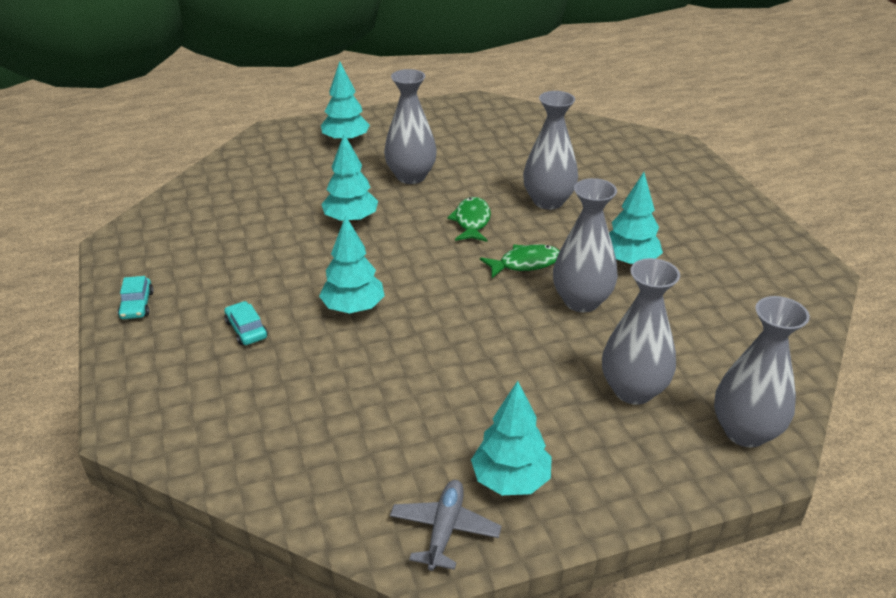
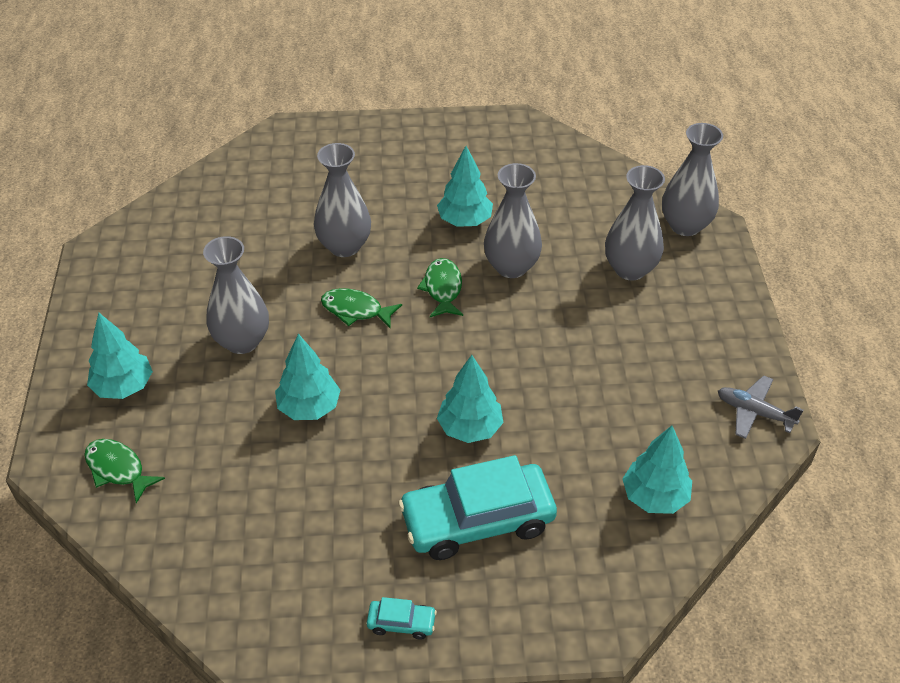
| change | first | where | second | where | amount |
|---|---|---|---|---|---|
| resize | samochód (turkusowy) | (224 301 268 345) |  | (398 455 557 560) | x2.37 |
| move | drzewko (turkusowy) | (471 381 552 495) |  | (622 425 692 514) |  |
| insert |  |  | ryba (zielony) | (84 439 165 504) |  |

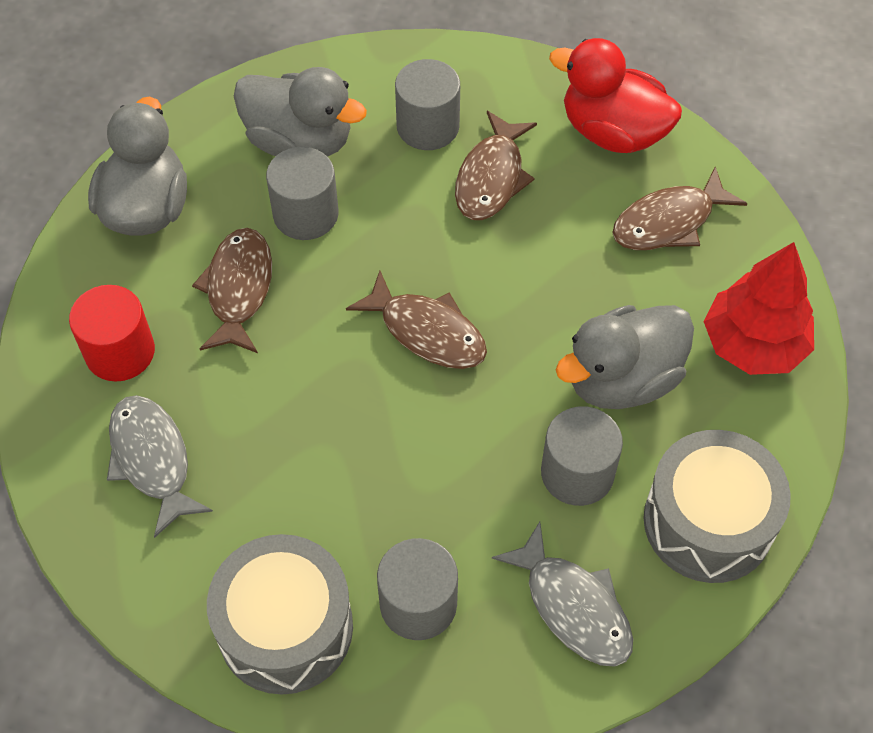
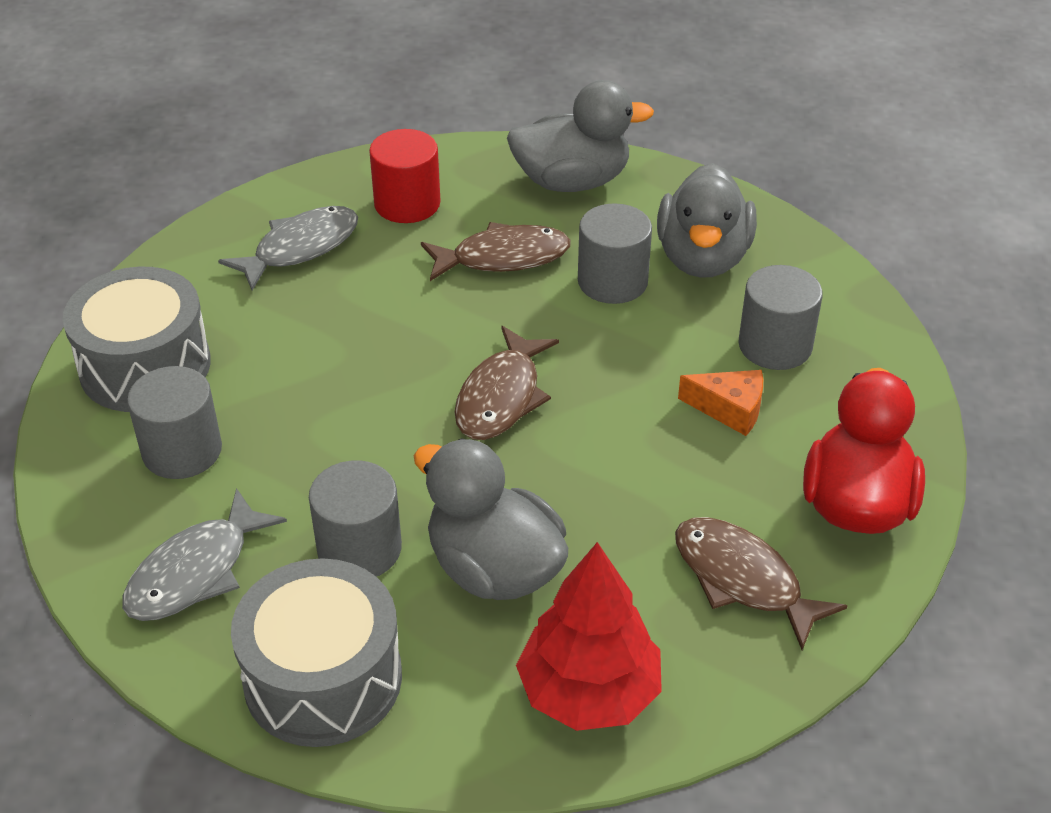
| change | first | where | second | where | amount |
|---|---|---|---|---|---|
| replace | ryba (brązowy) | (455 111 537 220) | ser (pomarańczowy) | (678 370 763 436) |  |

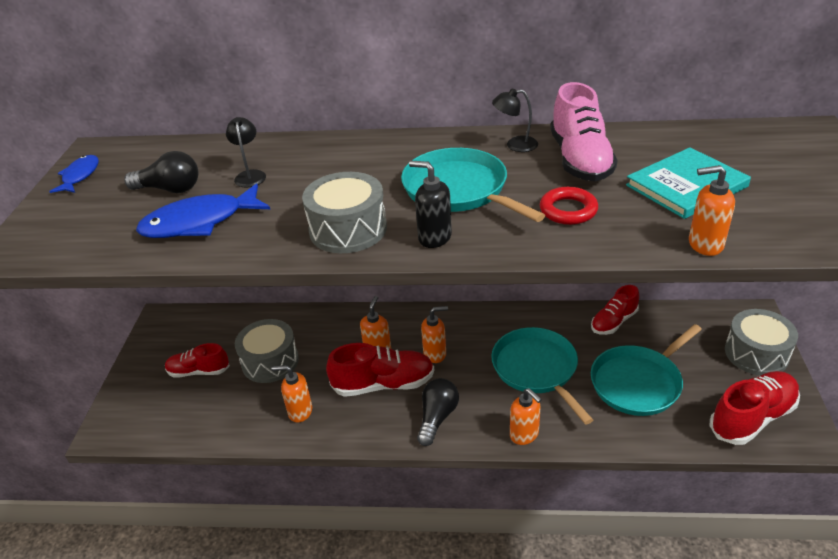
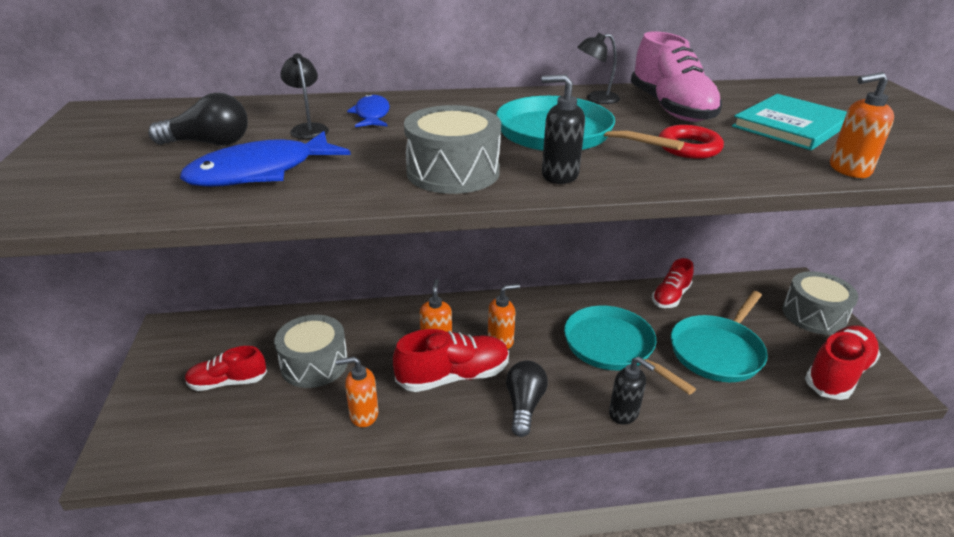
| change | first | where | second | where | amount |
|---|---|---|---|---|---|
| move | ryba (niebieski) | (49 155 99 193) |  | (347 94 390 127) |  |
| recolor | dozownik mydła (pomarańczowy) | (510 388 542 445) | dozownik mydła (czarny) | (609 357 655 425) |  |

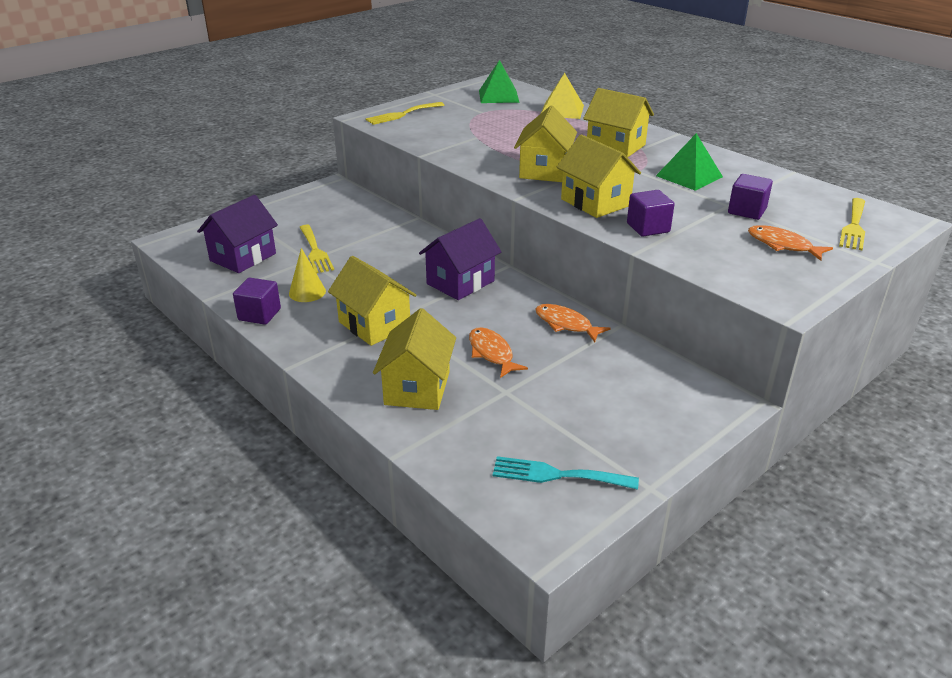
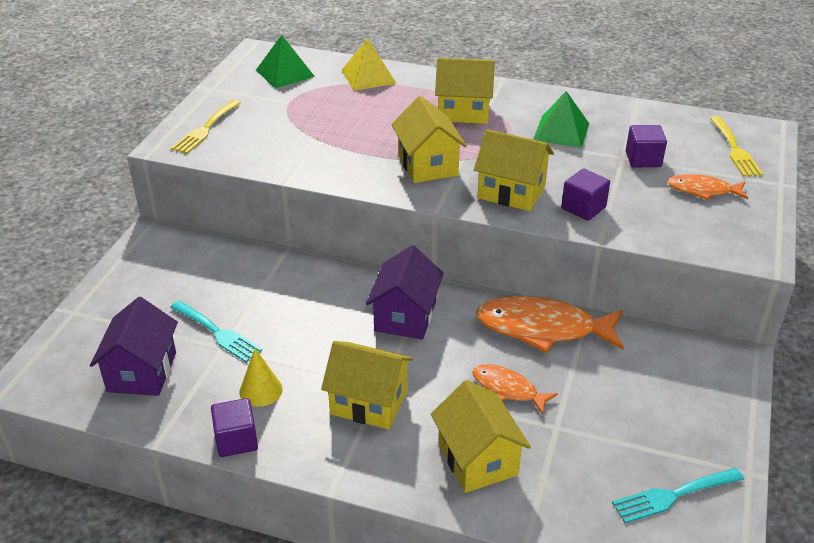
| change | first | where | second | where | amount |
|---|---|---|---|---|---|
| recolor | widelec (żółty) | (299 225 334 273) | widelec (turkusowy) | (170 301 262 362) |  |
| resize | ryba (pomarańczowy) | (535 304 611 342) |  | (475 296 624 353) | x1.81 |

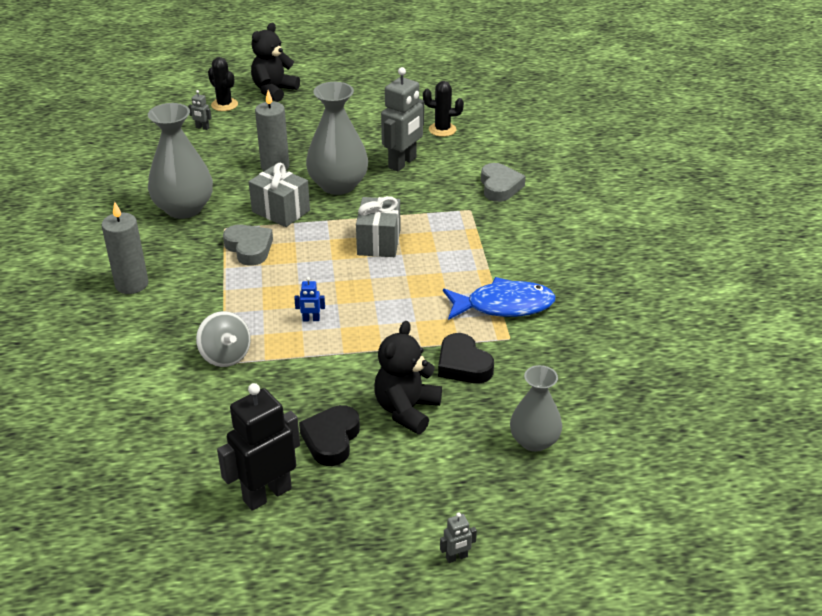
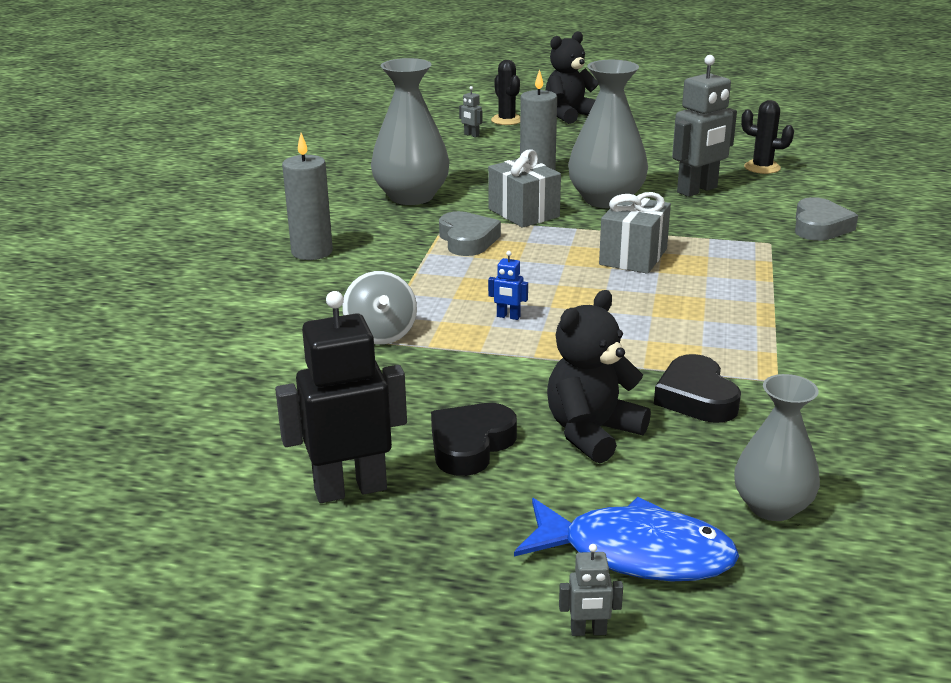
| change | first | where | second | where | amount |
|---|---|---|---|---|---|
| move | ryba (niebieski) | (443 277 556 320) |  | (514 497 739 581) |  |

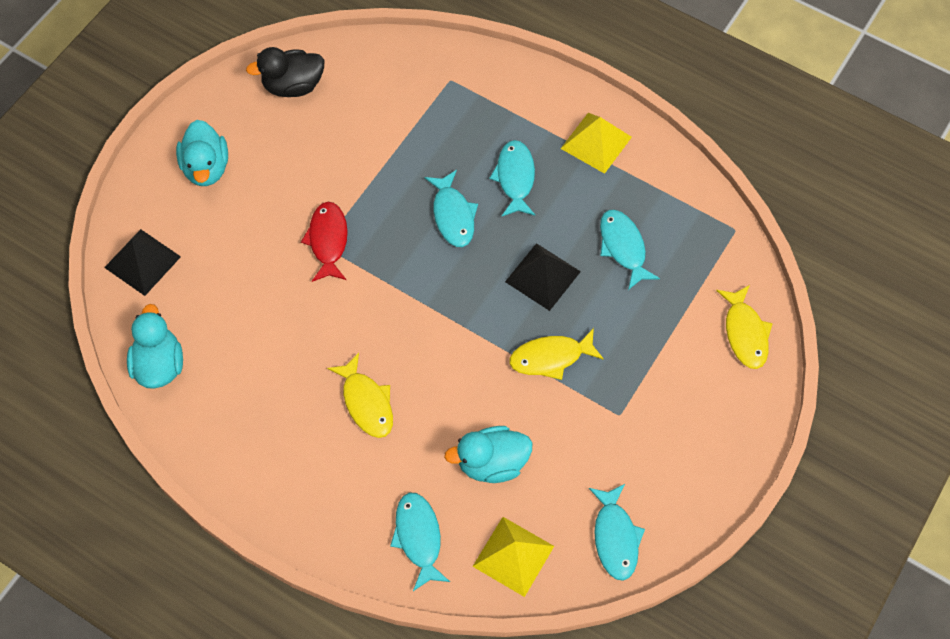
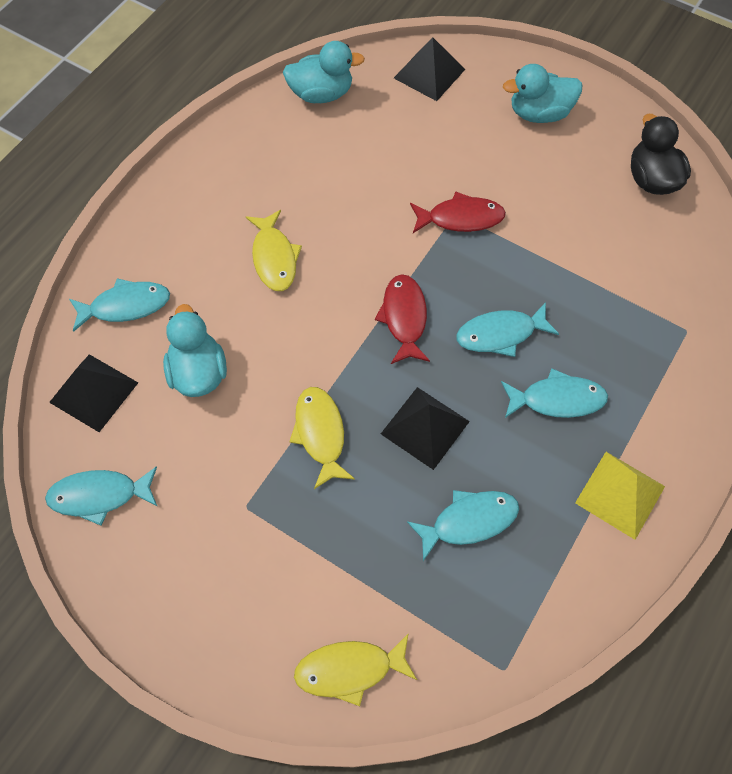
| change | first | where | second | where | amount |
|---|---|---|---|---|---|
| rotate | ryba (żółty) | (327 353 393 438) |  | (246 210 302 291) | 75 degrees counterclockwise |
| recolor | piramida (żółty) | (472 517 554 597) | piramida (czarny) | (49 354 138 432) |  |
| insert |  |  | ryba (czerwony) | (375 274 430 364) |  |

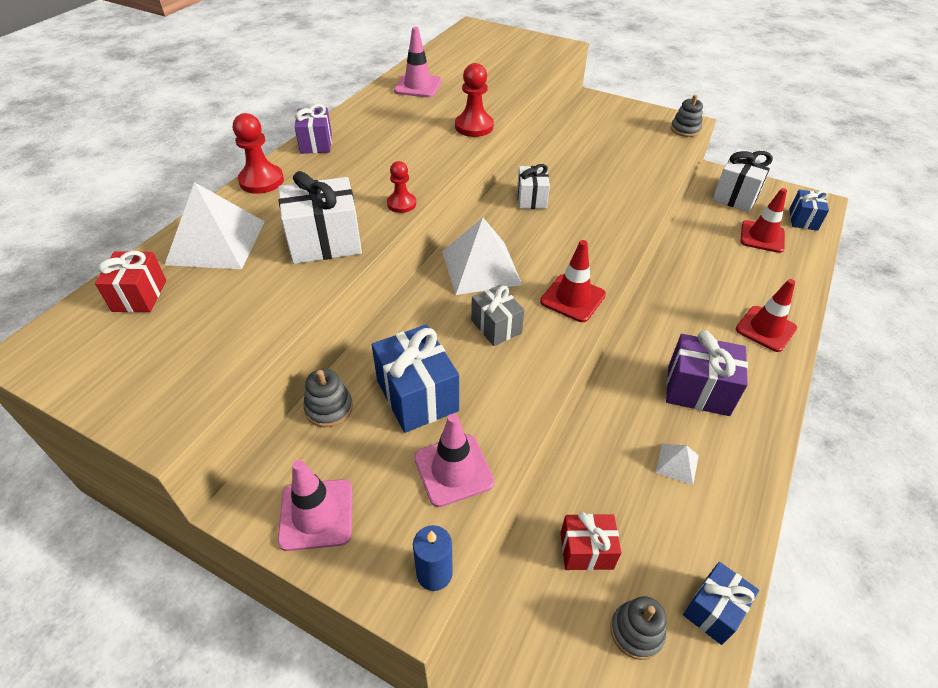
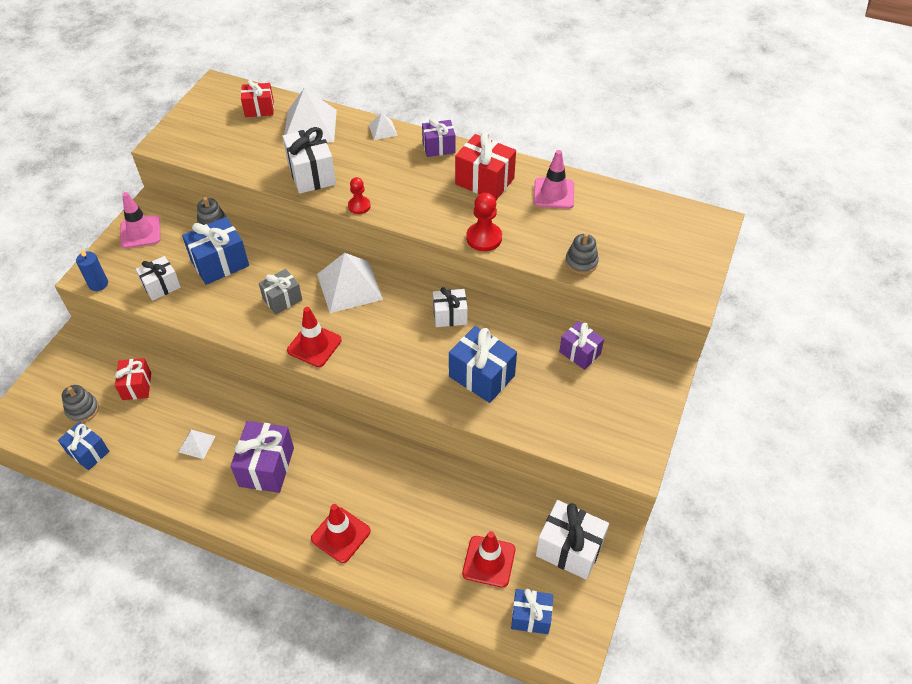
| change | first | where | second | where | amount |
|---|---|---|---|---|---|
| move | zabawka nakładanka (szary) | (671 95 703 137) |  | (565 233 599 274) |  |
| replace | pionek (czerwony) | (233 113 284 194) | piramida (biały) | (369 112 398 140) |  |
| replace | pachołek (różowy) | (414 414 495 507) | prezent (biały) | (136 256 181 301) |  |
| insert |  |  | prezent (czerwony) | (455 132 516 200) |  |
| insert |  |  | prezent (fioletowy) | (559 321 604 370) |  |
| insert |  |  | prezent (niebieski) | (449 326 517 403) |  |

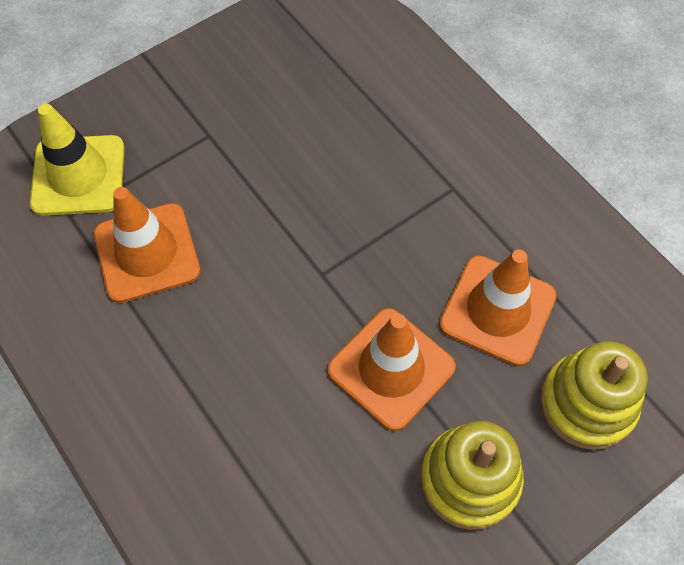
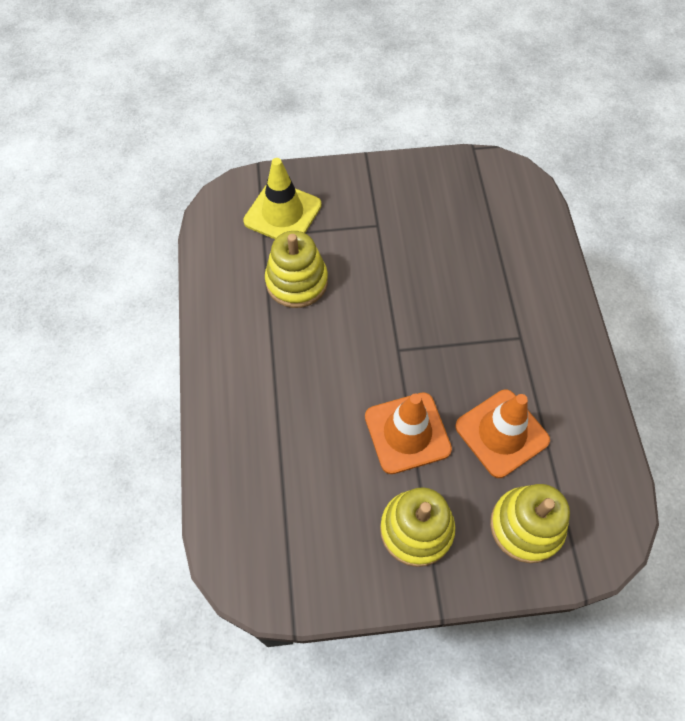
| change | first | where | second | where | amount |
|---|---|---|---|---|---|
| replace | pachołek (pomarańczowy) | (94 187 201 303) | zabawka nakładanka (żółty) | (265 231 328 308) |  |

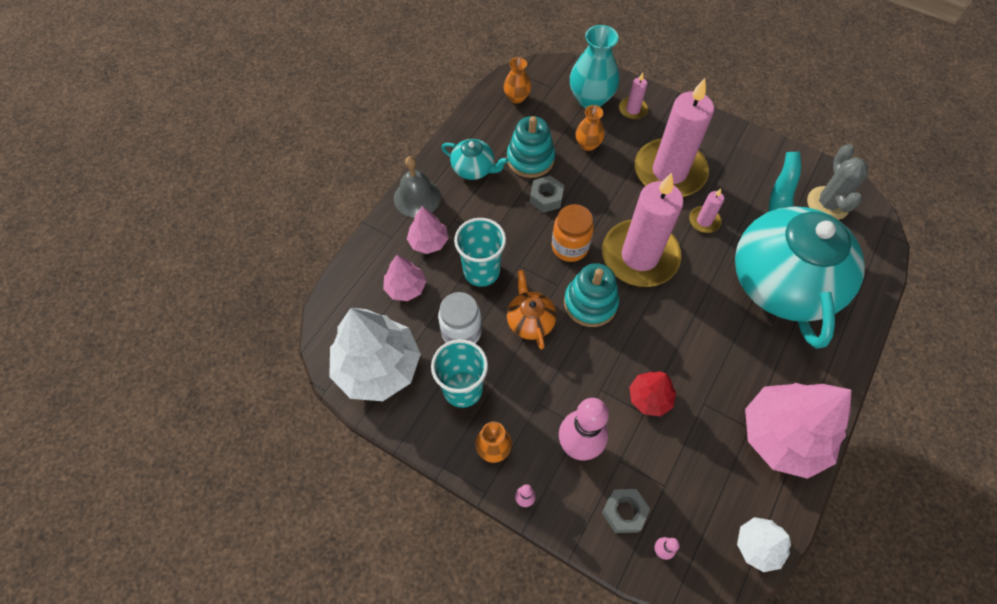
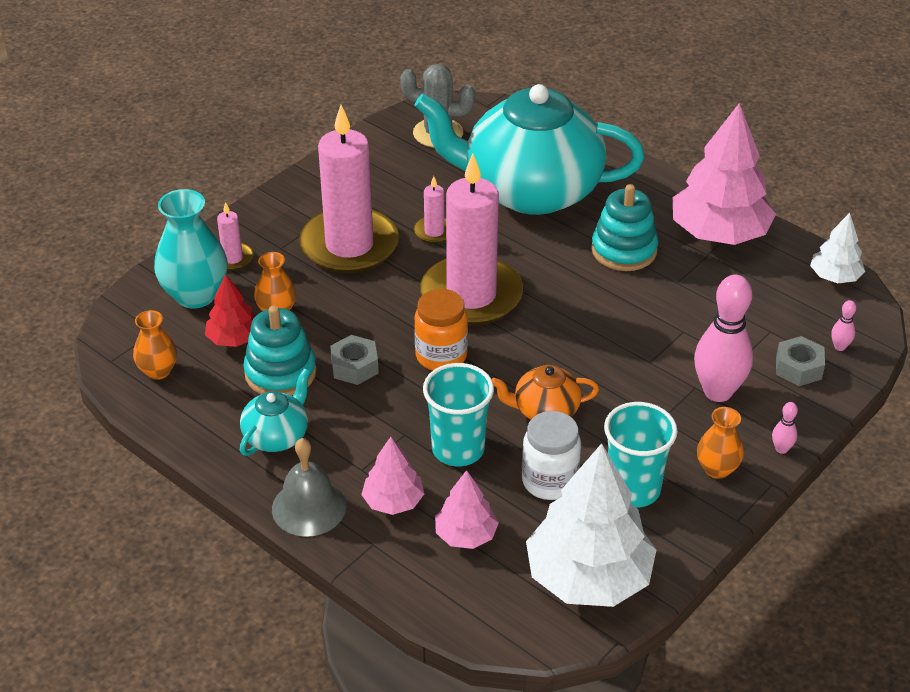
| change | first | where | second | where | amount |
|---|---|---|---|---|---|
| move | zabawka nakładanka (turkusowy) | (564 263 619 327) |  | (591 184 658 271) |  |
| move | drzewko (czerwony) | (629 371 676 416) |  | (205 274 256 347) |  |

